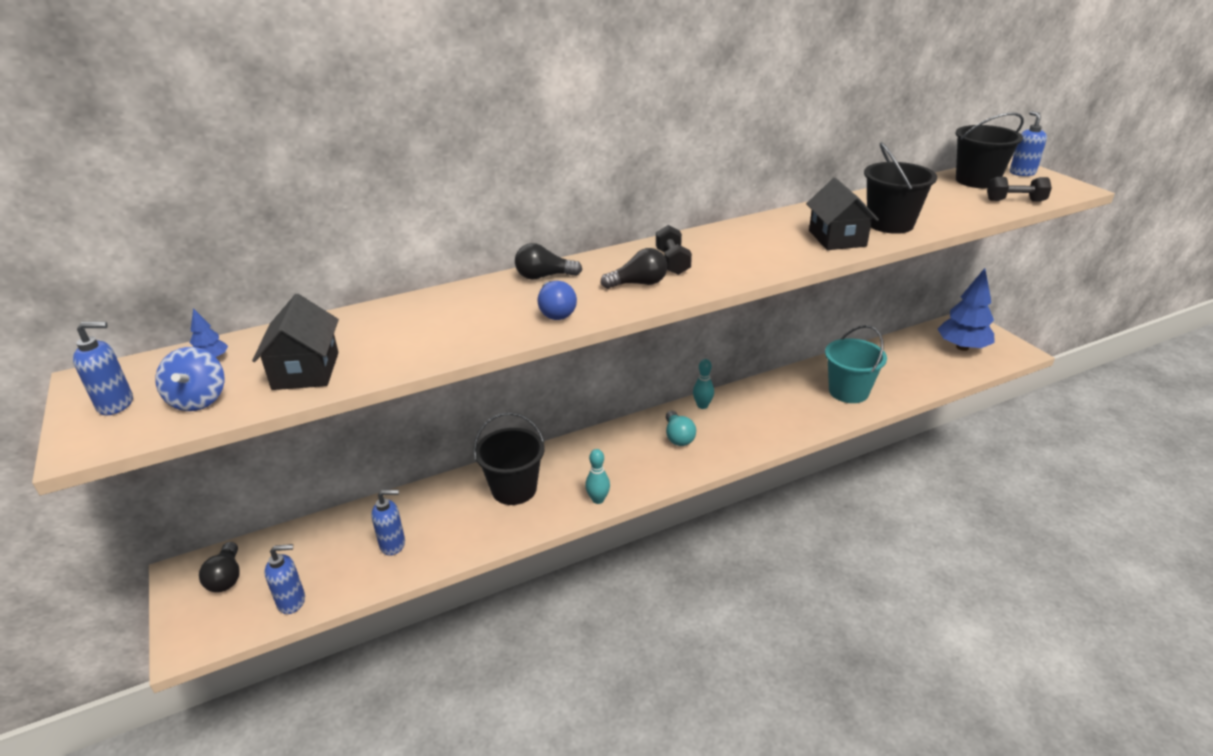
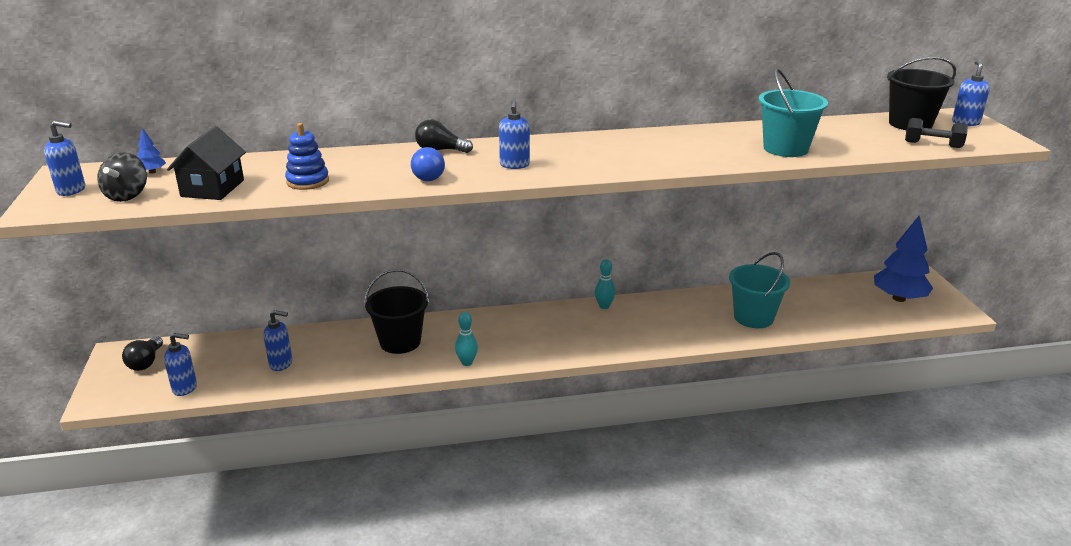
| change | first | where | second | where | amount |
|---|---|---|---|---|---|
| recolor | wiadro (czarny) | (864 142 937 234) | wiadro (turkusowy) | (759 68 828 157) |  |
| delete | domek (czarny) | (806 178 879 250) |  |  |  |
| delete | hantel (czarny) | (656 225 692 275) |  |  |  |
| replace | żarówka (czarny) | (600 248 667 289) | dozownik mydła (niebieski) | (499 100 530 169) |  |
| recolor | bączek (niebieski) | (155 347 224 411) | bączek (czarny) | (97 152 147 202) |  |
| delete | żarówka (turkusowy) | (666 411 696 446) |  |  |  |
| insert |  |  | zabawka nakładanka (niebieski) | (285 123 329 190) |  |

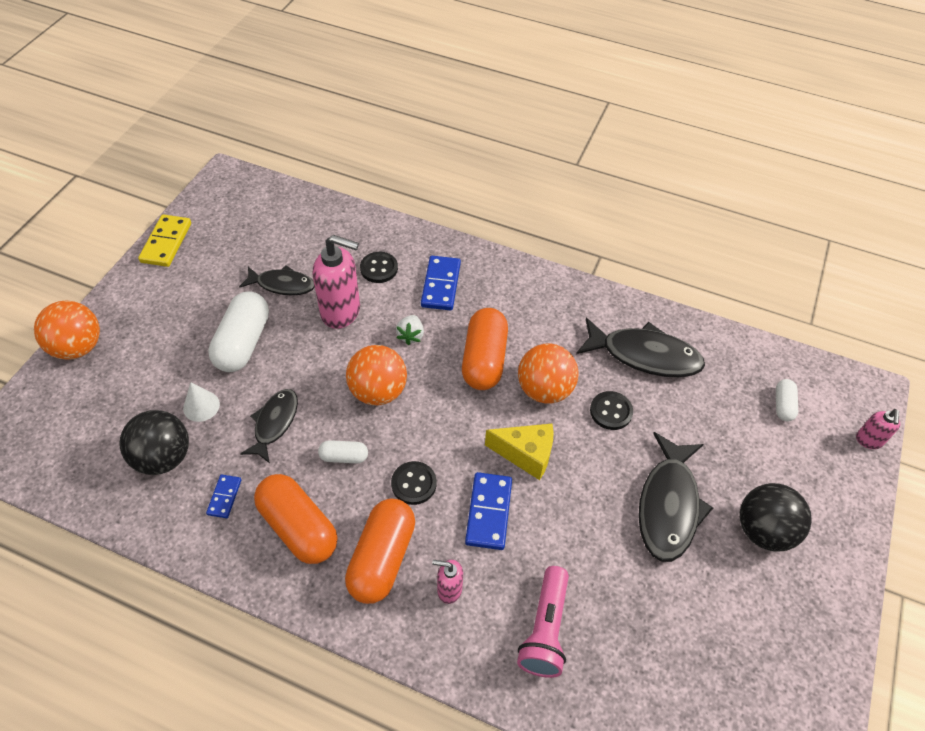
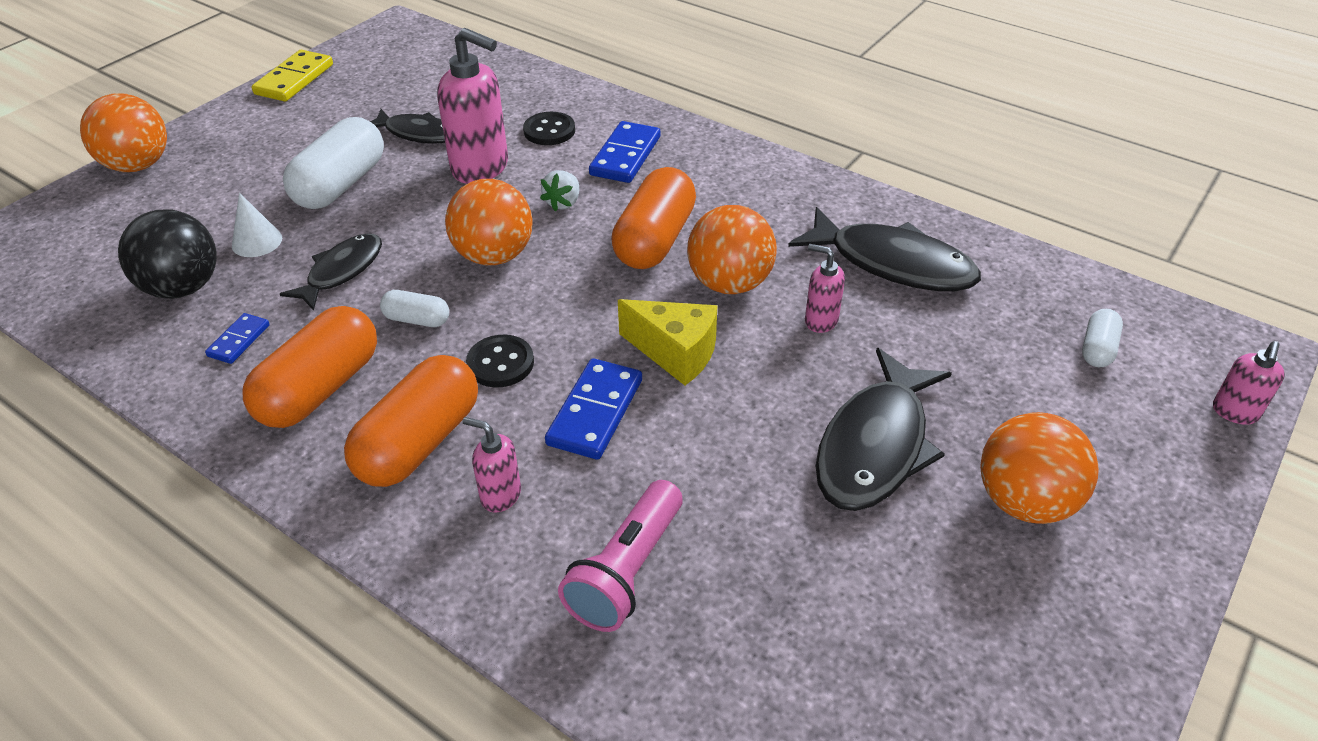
| change | first | where | second | where | amount |
|---|---|---|---|---|---|
| replace | guzik (czarny) | (590 391 633 430) | dozownik mydła (różowy) | (805 244 845 333) |  |
| rotate | kapsułka (pomarańczowy) | (254 474 337 564) |  | (243 306 377 428) | 60 degrees clockwise |
| recolor | piłka (czarny) | (740 483 812 552) | piłka (pomarańczowy) | (980 412 1099 524) |  |

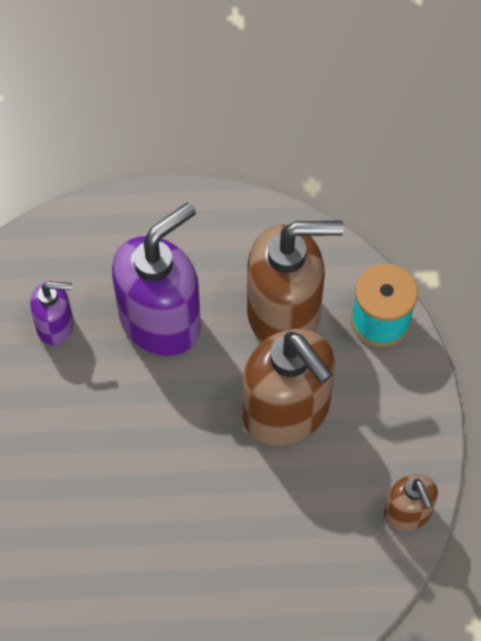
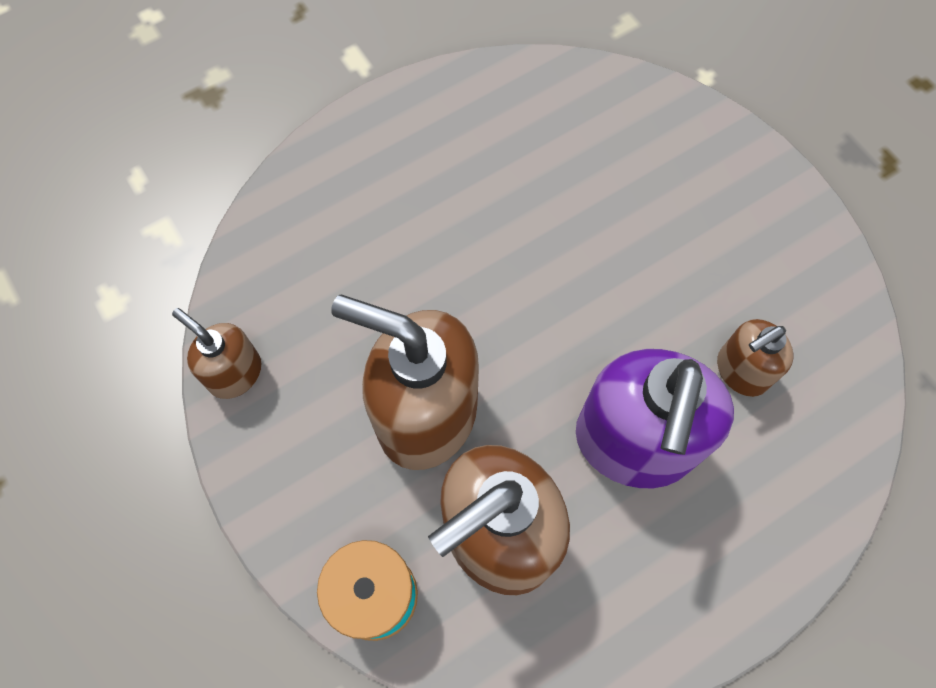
| change | first | where | second | where | amount |
|---|---|---|---|---|---|
| recolor | dozownik mydła (fioletowy) | (30 281 74 345) | dozownik mydła (brązowy) | (717 319 793 397) |  |

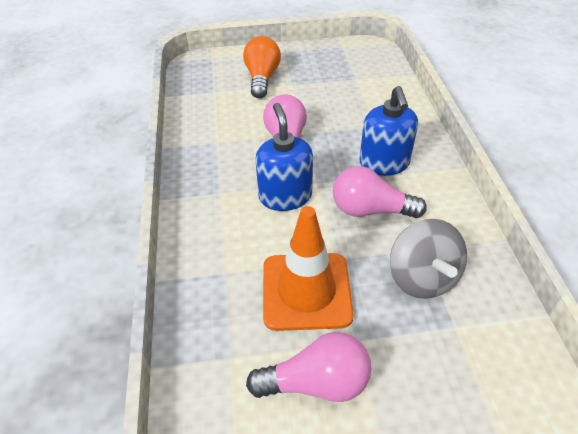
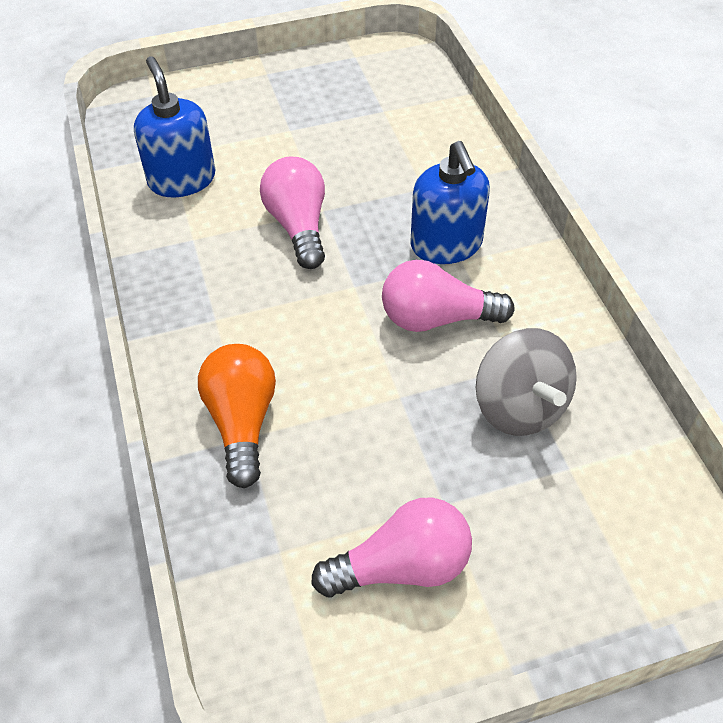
| change | first | where | second | where | amount |
|---|---|---|---|---|---|
| move | żarówka (pomarańczowy) | (243 36 281 98) |  | (198 344 276 488) |  |
| move | dozownik mydła (niebieski) | (255 103 313 211) |  | (134 56 215 197) |  |
| delete | pachołek (pomarańczowy) | (263 206 354 331) |  |  |  |

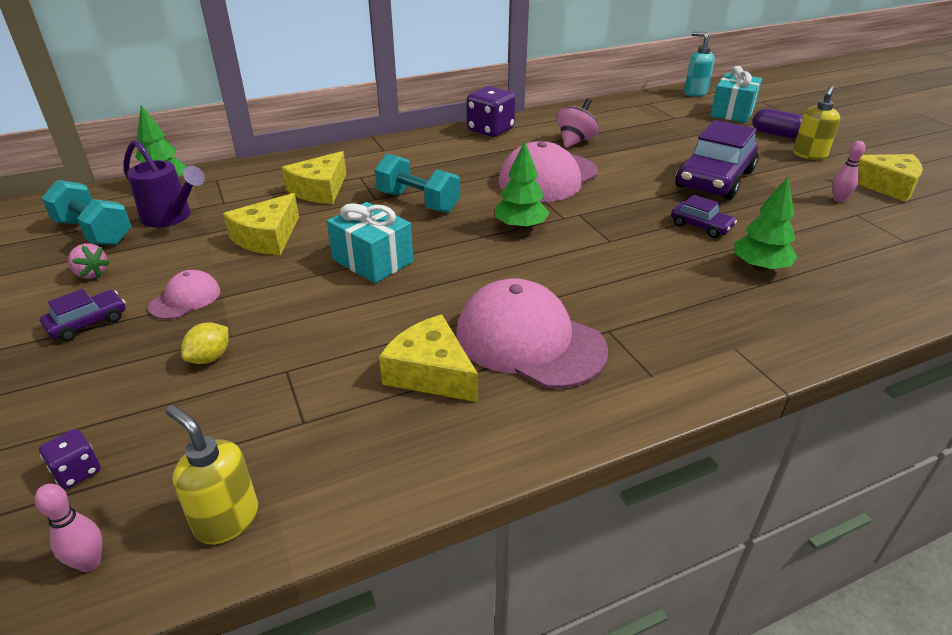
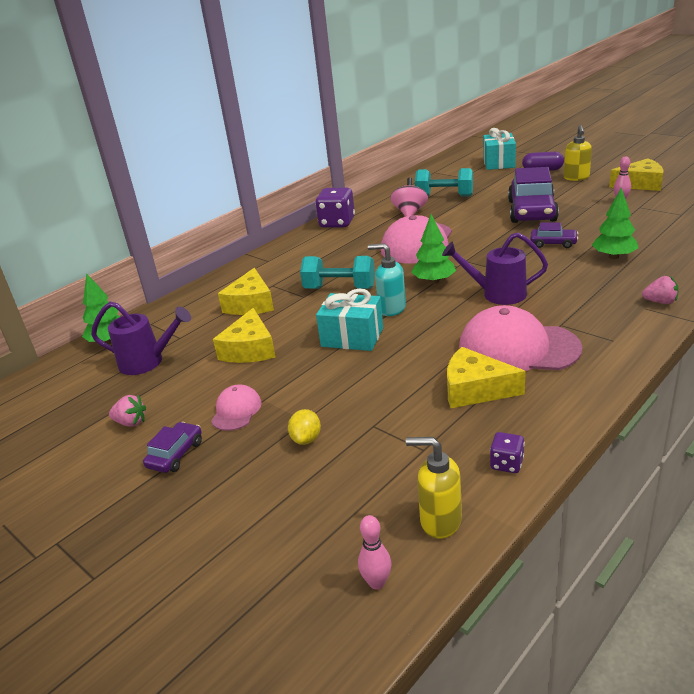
| change | first | where | second | where | amount |
|---|---|---|---|---|---|
| move | dozownik mydła (turkusowy) | (684 31 715 97) |  | (368 243 406 316) |  |
| move | hantel (turkusowy) | (41 180 132 245) |  | (415 168 473 197) |  |
| move | kostka do gry (fioletowy) | (39 429 101 489) |  | (490 432 525 473) |  |
| insert |  |  | konewka (fioletowy) | (442 232 548 305) |  |
| insert |  |  | truskawka (różowy) | (642 276 679 304) |  |

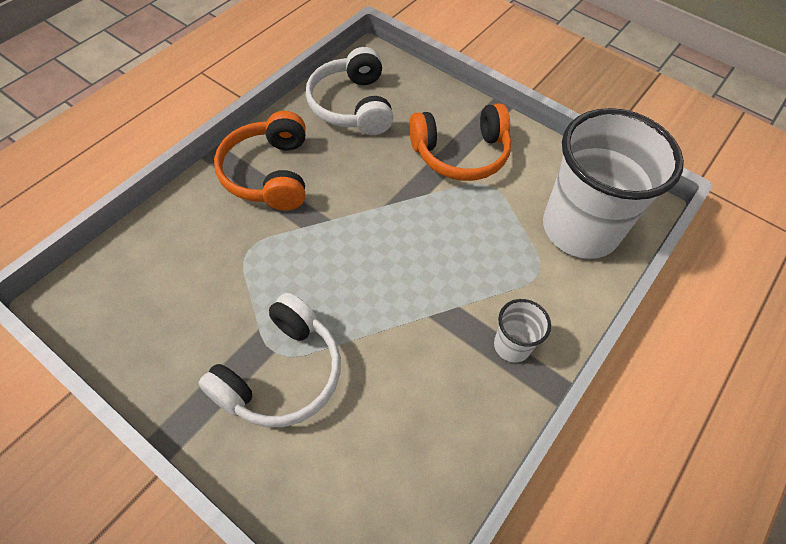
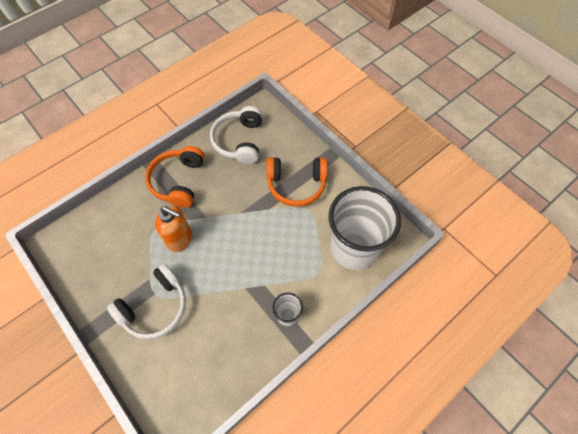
| change | first | where | second | where | amount |
|---|---|---|---|---|---|
| insert |  |  | dozownik mydła (pomarańczowy) | (155 206 192 252) |  |

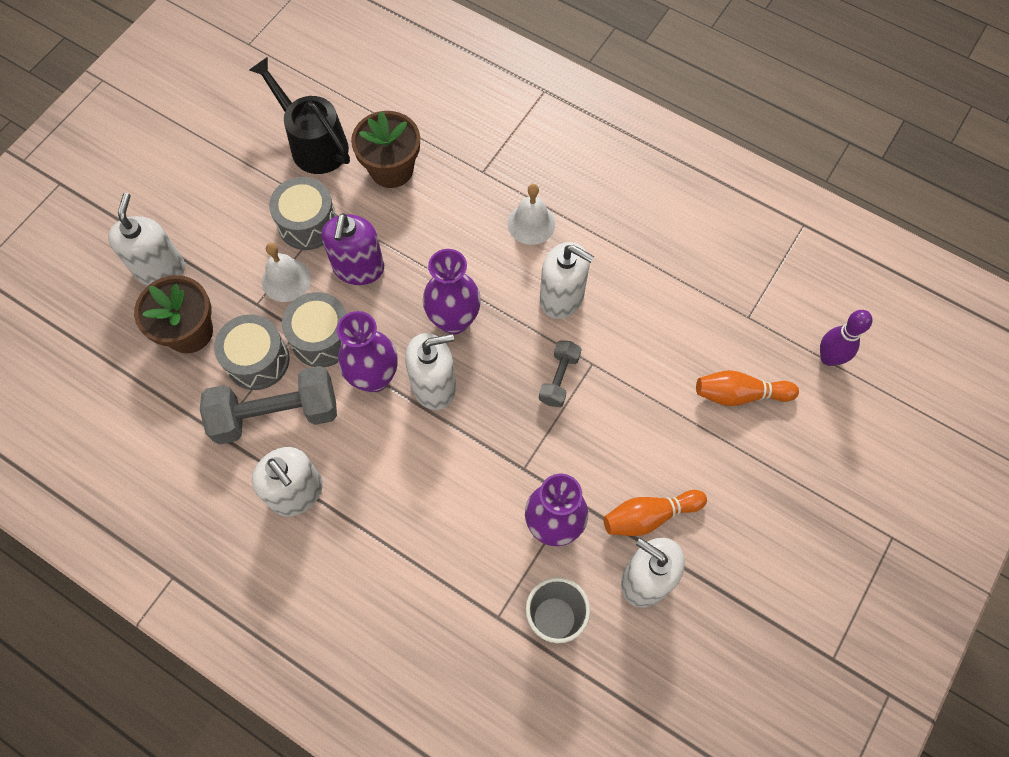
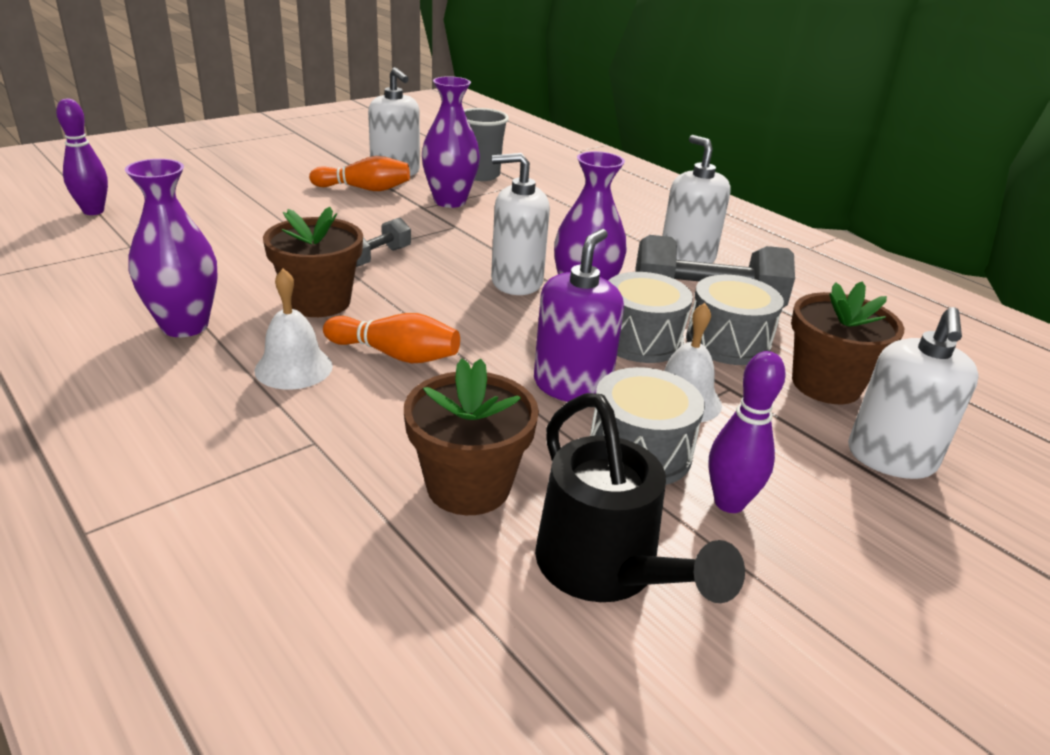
| change | first | where | second | where | amount |
|---|---|---|---|---|---|
| replace | dozownik mydła (biały) | (540 242 594 319) | doniczka (brązowy) | (263 207 363 317) |  |
| move | wazon (fioletowy) | (423 249 481 335) |  | (125 159 217 337) |  |
| move | kręgiel (pomarańczowy) | (696 370 799 406) |  | (323 313 460 363) |  |
| insert |  |  | kręgiel (fioletowy) | (708 351 786 513) |  |

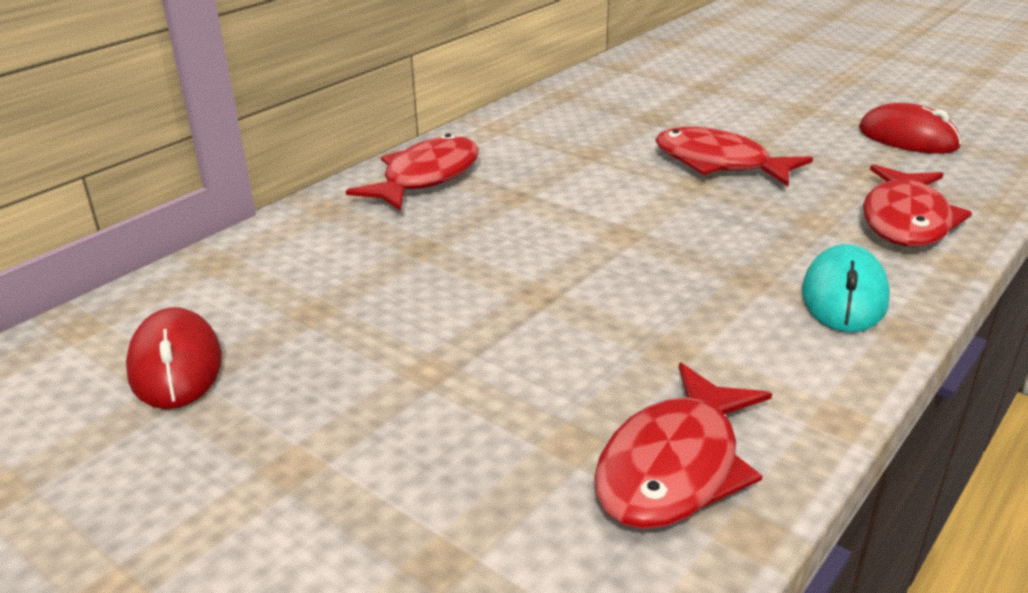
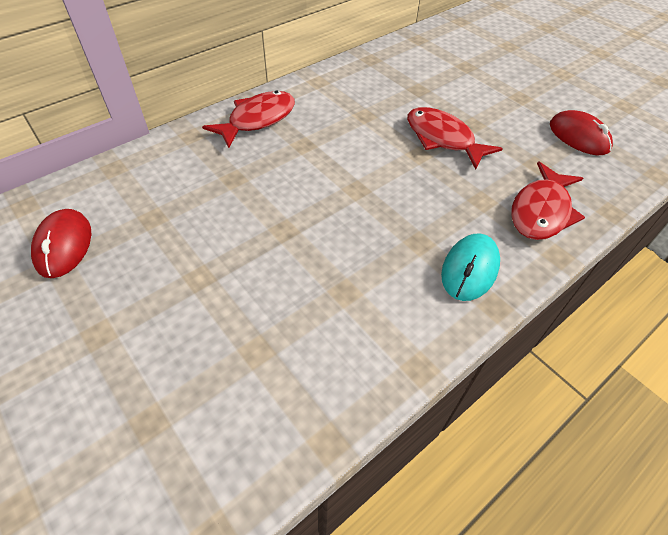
| change | first | where | second | where | amount |
|---|---|---|---|---|---|
| delete | ryba (czerwony) | (594 363 772 530) |  |  |  |

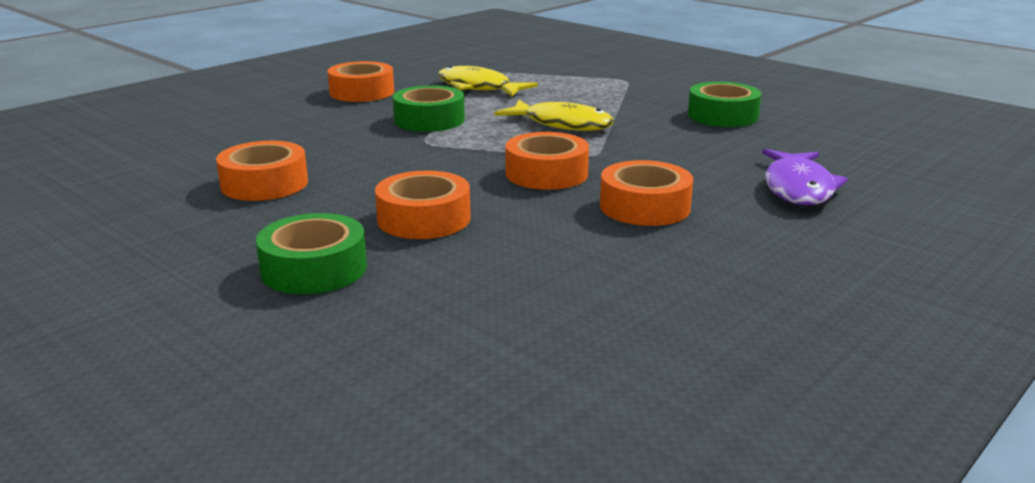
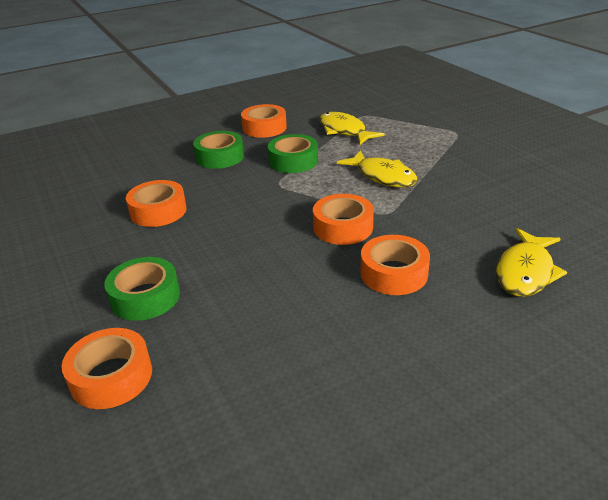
| change | first | where | second | where | amount |
|---|---|---|---|---|---|
| move | taśma klejąca (zielony) | (688 82 762 127) |  | (193 131 244 169) |  |
| recolor | ryba (fioletowy) | (763 149 848 205) | ryba (żółty) | (496 228 567 297) |  |
| move | taśma klejąca (pomarańczowy) | (375 171 471 239) |  | (62 328 152 409) |  |

